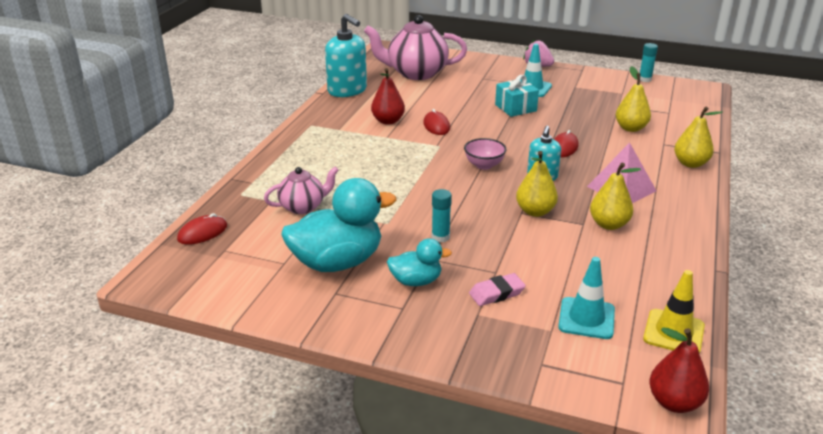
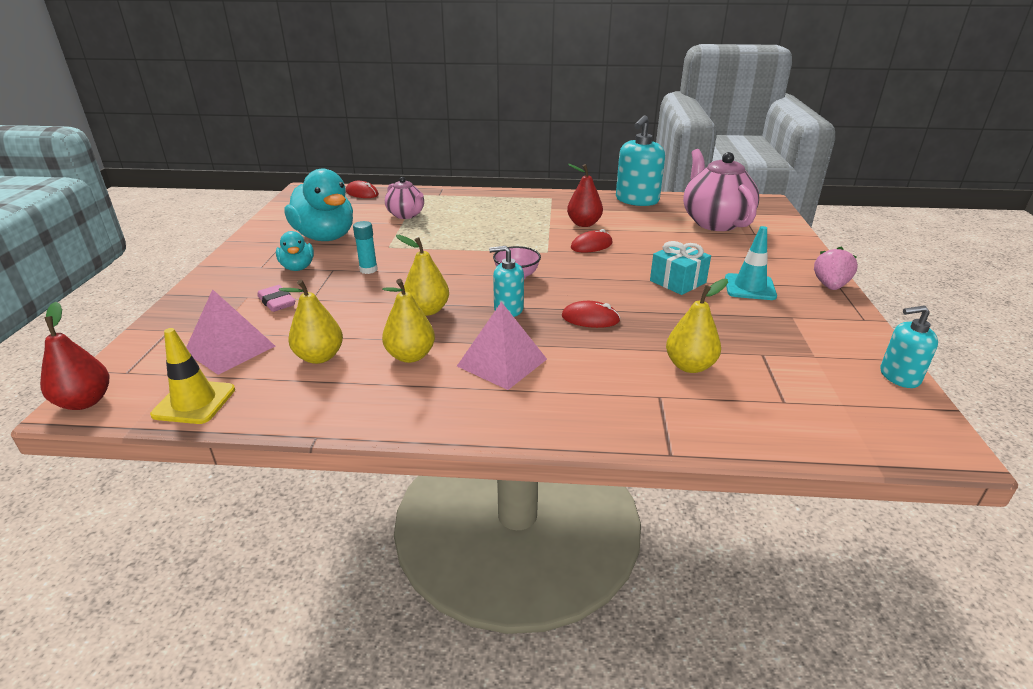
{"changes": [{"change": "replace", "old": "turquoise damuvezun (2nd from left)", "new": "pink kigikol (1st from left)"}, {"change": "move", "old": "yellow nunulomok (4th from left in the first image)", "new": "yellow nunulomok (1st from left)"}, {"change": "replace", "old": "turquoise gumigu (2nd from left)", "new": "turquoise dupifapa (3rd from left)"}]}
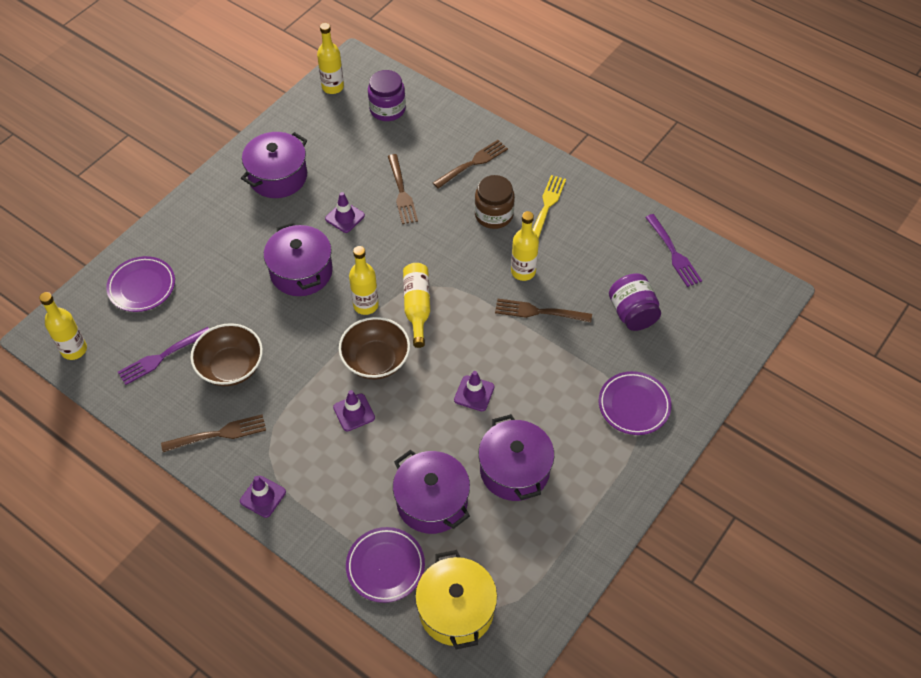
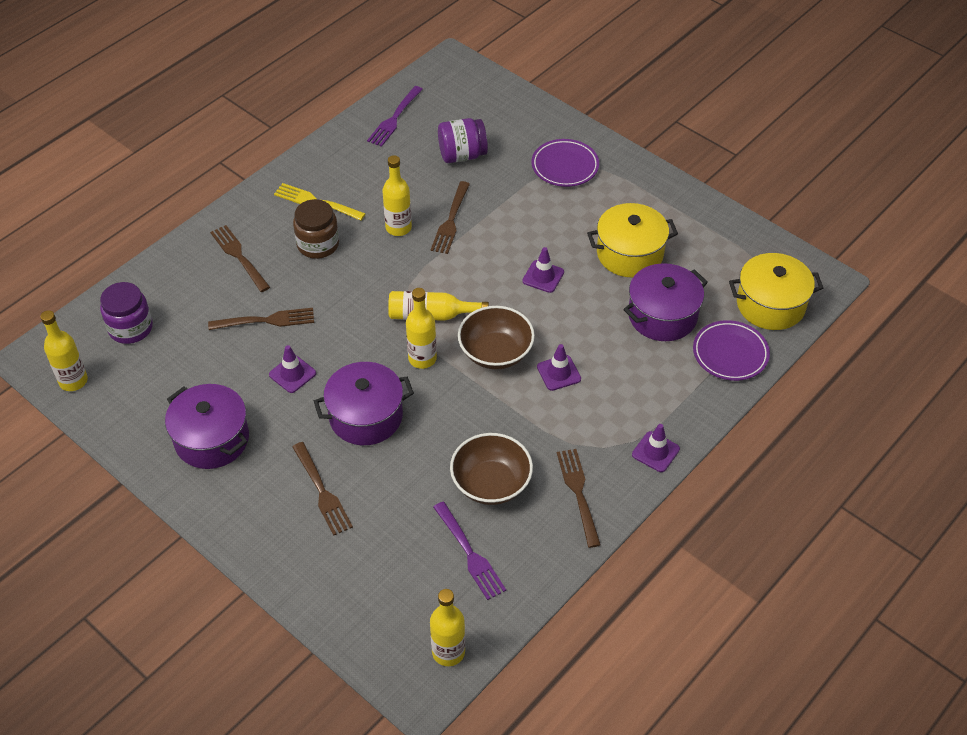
{"changes": [{"change": "insert", "new": "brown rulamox (3rd from left)"}, {"change": "rotate", "old": "purple rulamox (2nd from left in the first image)", "degrees": 135}, {"change": "recolor", "old": "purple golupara (4th from left)", "new": "yellow golupara (1st from left)"}, {"change": "delete", "old": "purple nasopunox (1st from left)"}]}
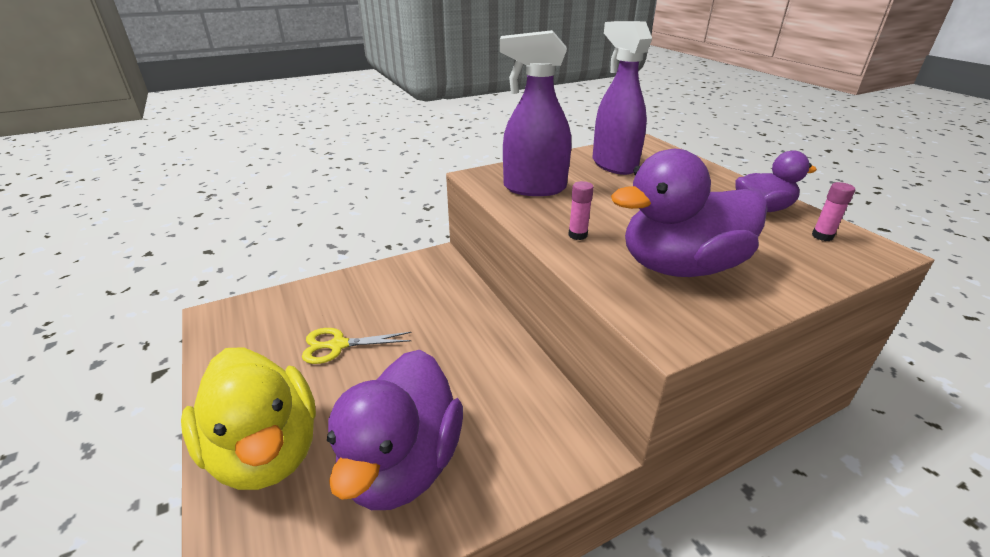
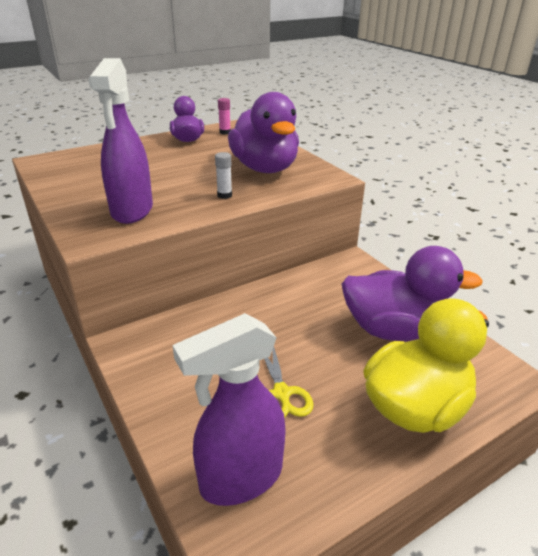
{"changes": [{"change": "move", "old": "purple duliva (2nd from left)"}, {"change": "recolor", "old": "pink gumigu (1st from left)", "new": "white gumigu"}]}
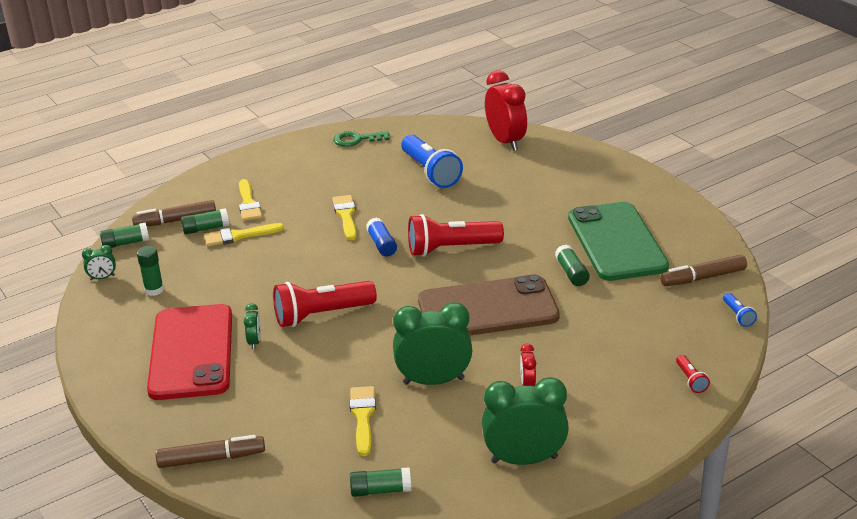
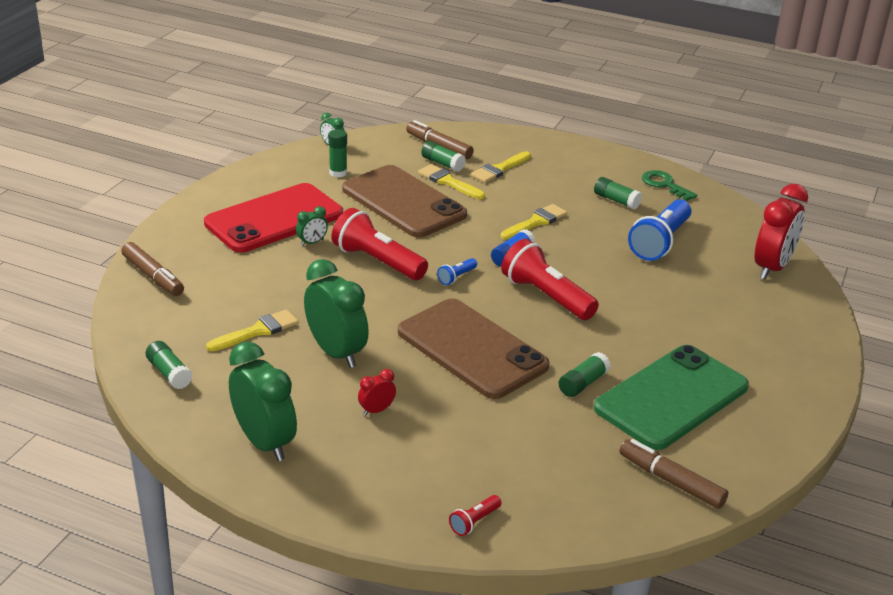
{"changes": [{"change": "insert", "new": "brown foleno (1st from left)"}, {"change": "move", "old": "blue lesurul (2nd from left in the first image)", "new": "blue lesurul (1st from left)"}, {"change": "move", "old": "green gumigu (1st from left in the first image)", "new": "green gumigu (5th from left)"}]}
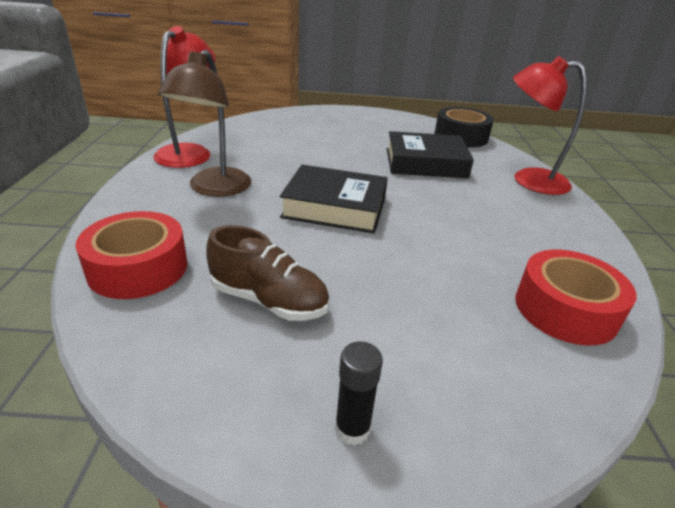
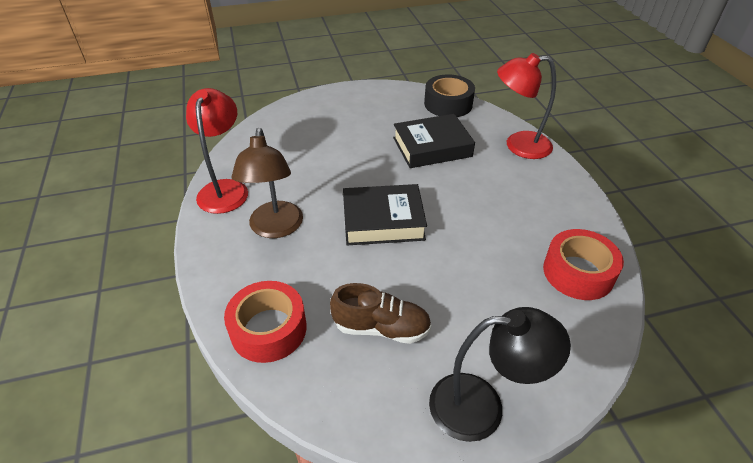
{"changes": [{"change": "replace", "old": "black gumigu", "new": "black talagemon"}]}
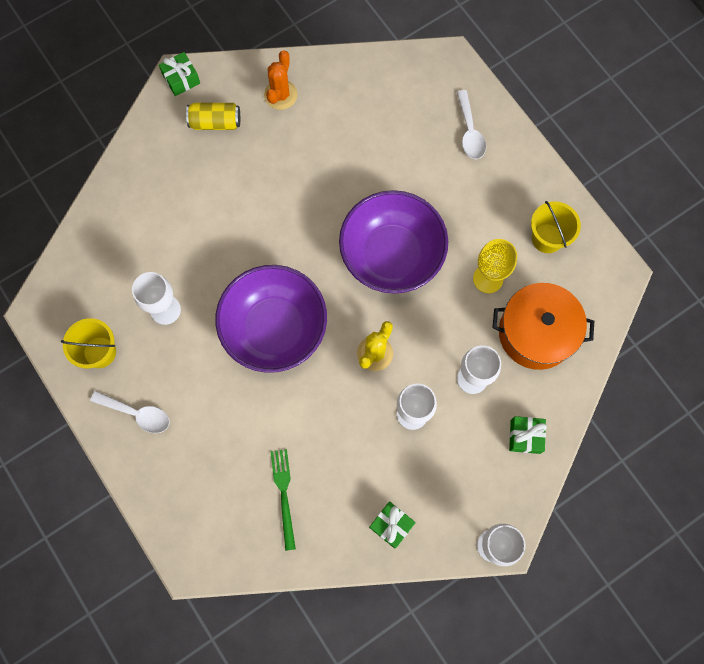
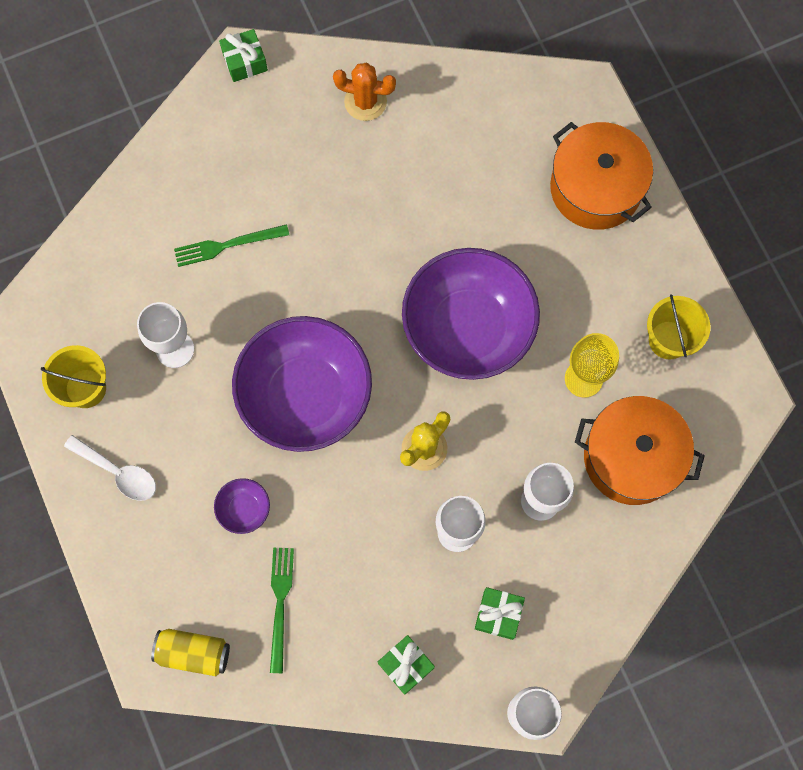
{"changes": [{"change": "move", "old": "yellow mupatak"}, {"change": "insert", "new": "green rulamox (1st from left)"}, {"change": "insert", "new": "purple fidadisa (1st from left)"}, {"change": "rotate", "old": "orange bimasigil", "degrees": 75}, {"change": "move", "old": "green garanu (3rd from left)"}, {"change": "replace", "old": "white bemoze (2nd from left)", "new": "orange golupara (1st from left)"}]}
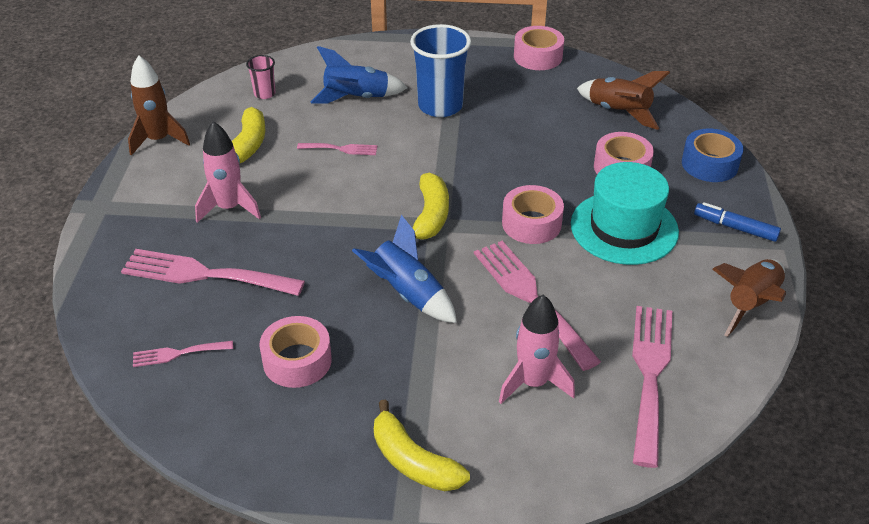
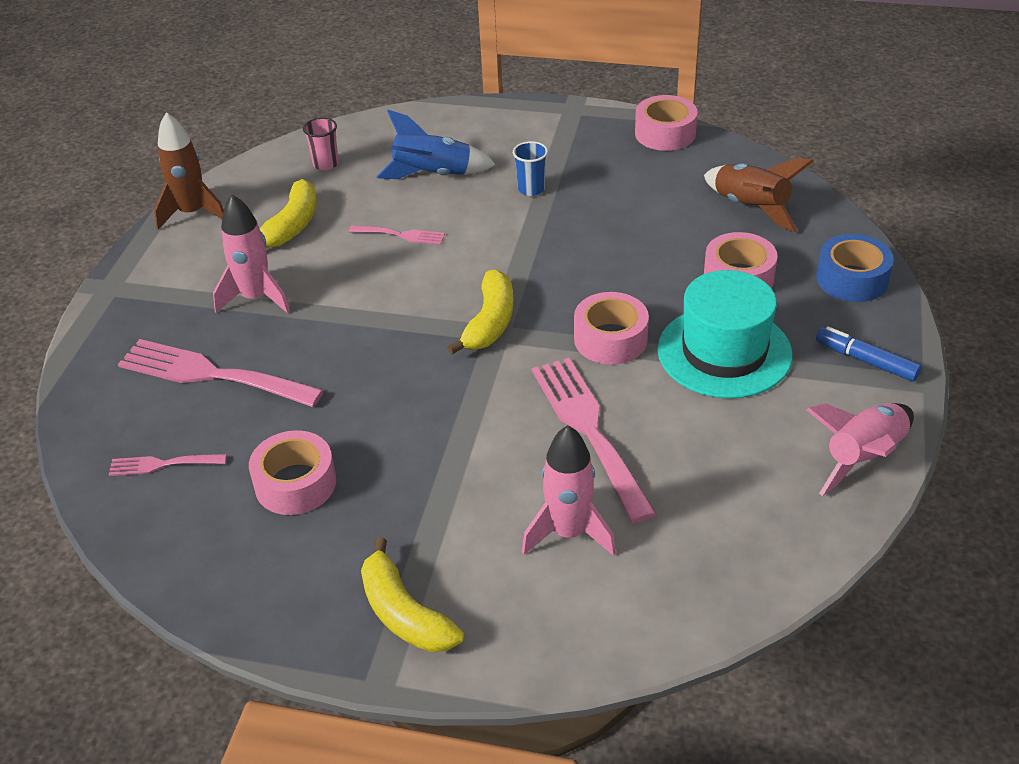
{"changes": [{"change": "resize", "old": "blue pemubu", "factor": 0.49}, {"change": "recolor", "old": "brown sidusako (3rd from left)", "new": "pink sidusako (3rd from left)"}, {"change": "delete", "old": "blue sidusako (2nd from left)"}, {"change": "delete", "old": "pink rulamox (5th from left)"}]}
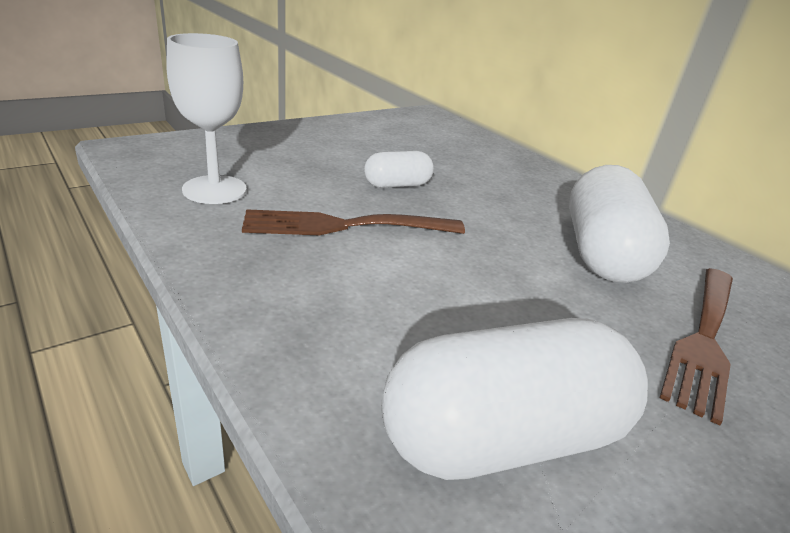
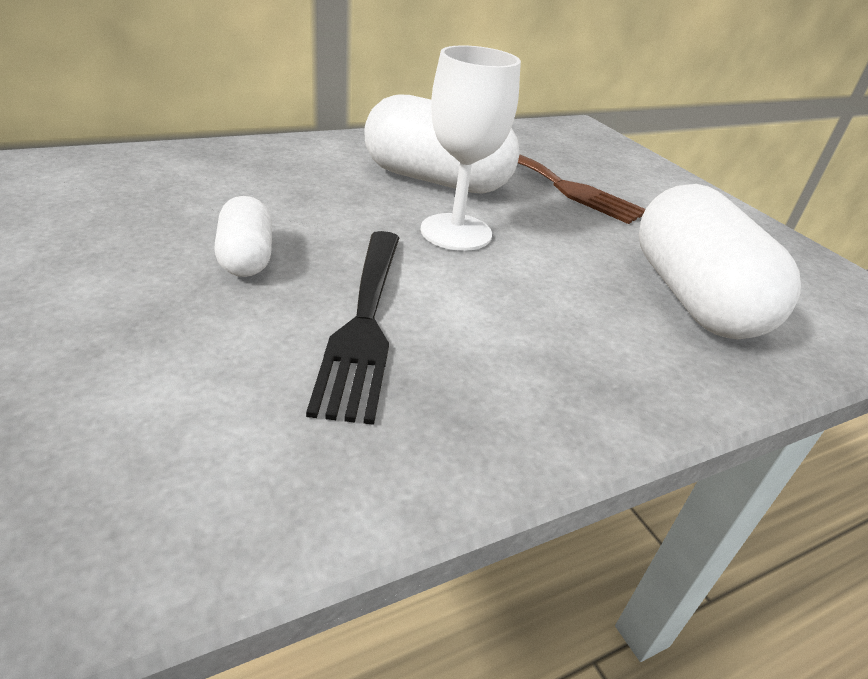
{"changes": [{"change": "recolor", "old": "brown rulamox (1st from left)", "new": "black rulamox"}, {"change": "move", "old": "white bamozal"}]}
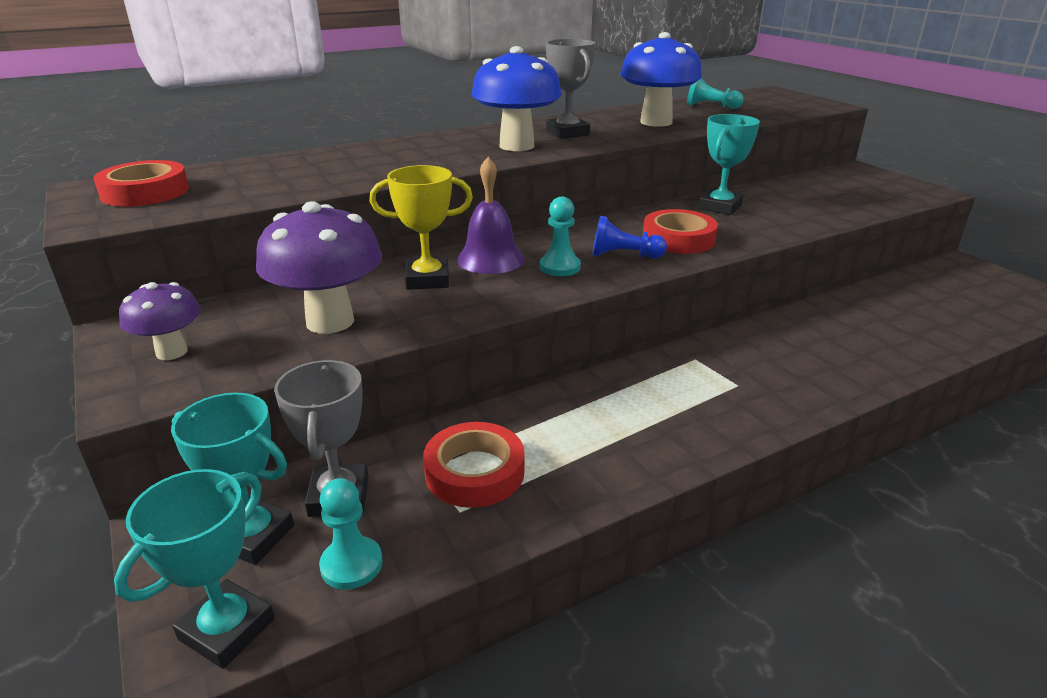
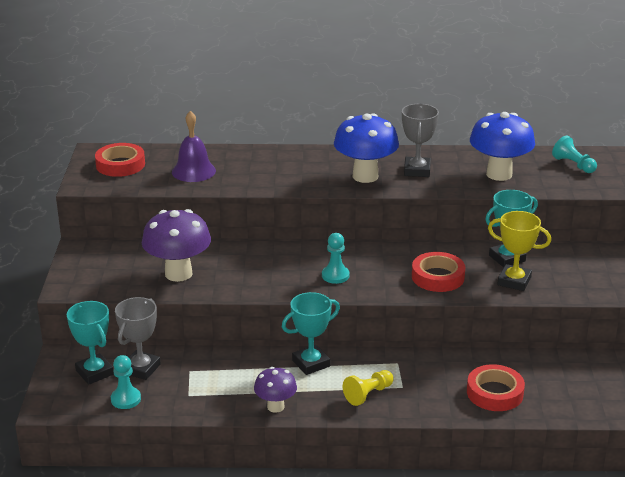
{"changes": [{"change": "move", "old": "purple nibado"}, {"change": "move", "old": "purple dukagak (1st from left in the first image)", "new": "purple dukagak (2nd from left)"}, {"change": "move", "old": "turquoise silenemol (1st from left in the first image)", "new": "turquoise silenemol (2nd from left)"}, {"change": "insert", "new": "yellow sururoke"}, {"change": "move", "old": "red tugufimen (2nd from left in the first image)", "new": "red tugufimen (3rd from left)"}, {"change": "move", "old": "yellow silenemol"}, {"change": "delete", "old": "blue sururoke"}]}
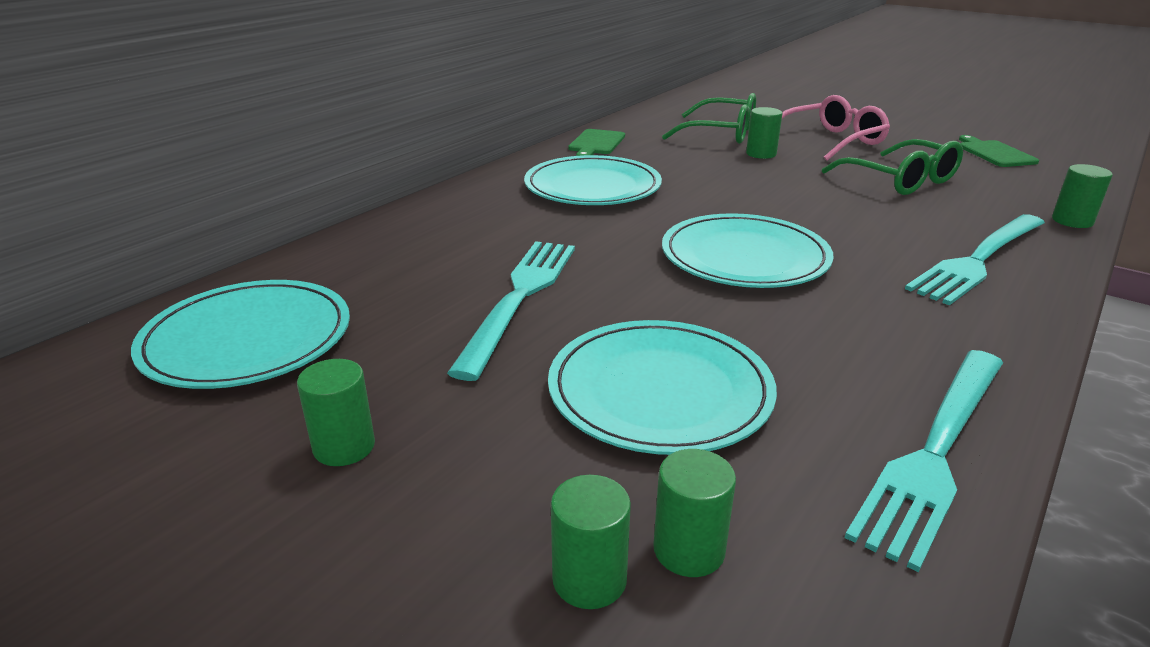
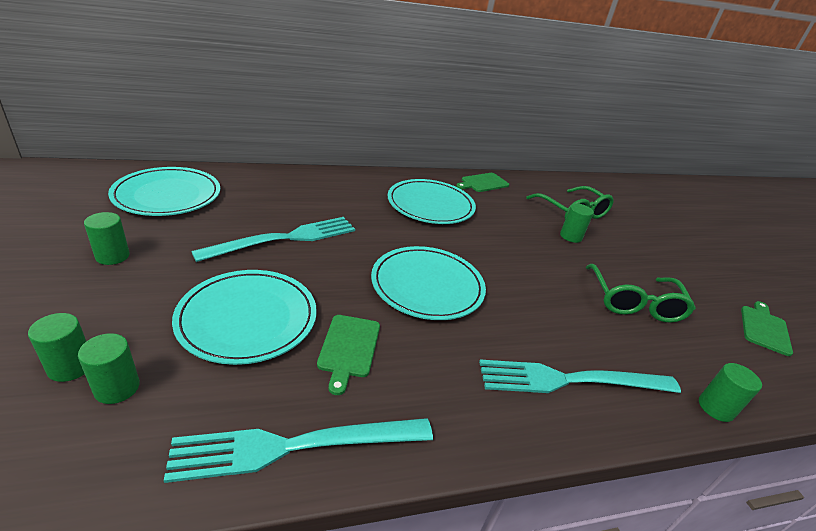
{"changes": [{"change": "insert", "new": "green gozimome (1st from left)"}, {"change": "delete", "old": "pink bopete"}]}
